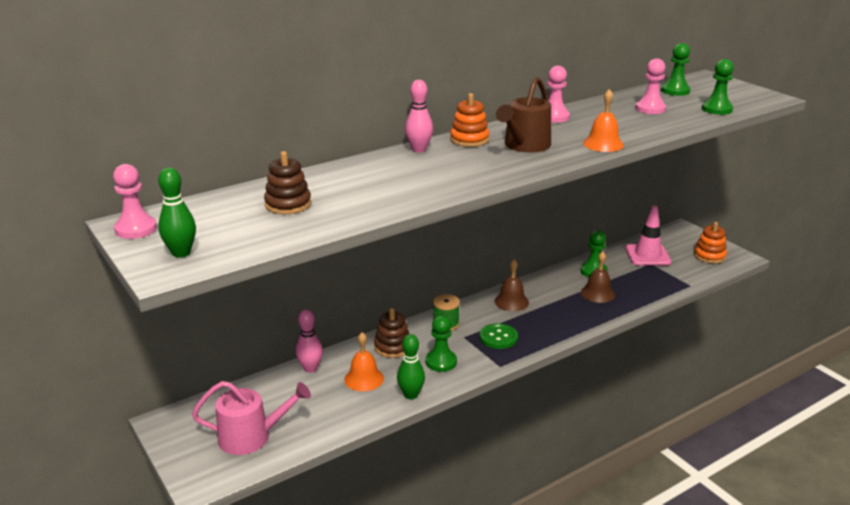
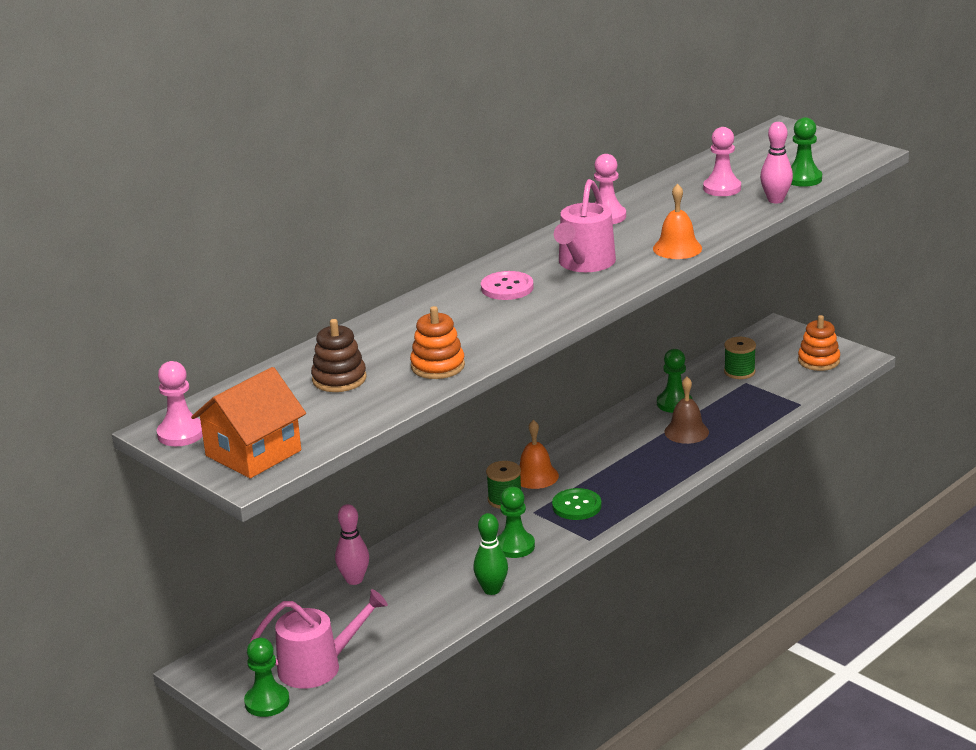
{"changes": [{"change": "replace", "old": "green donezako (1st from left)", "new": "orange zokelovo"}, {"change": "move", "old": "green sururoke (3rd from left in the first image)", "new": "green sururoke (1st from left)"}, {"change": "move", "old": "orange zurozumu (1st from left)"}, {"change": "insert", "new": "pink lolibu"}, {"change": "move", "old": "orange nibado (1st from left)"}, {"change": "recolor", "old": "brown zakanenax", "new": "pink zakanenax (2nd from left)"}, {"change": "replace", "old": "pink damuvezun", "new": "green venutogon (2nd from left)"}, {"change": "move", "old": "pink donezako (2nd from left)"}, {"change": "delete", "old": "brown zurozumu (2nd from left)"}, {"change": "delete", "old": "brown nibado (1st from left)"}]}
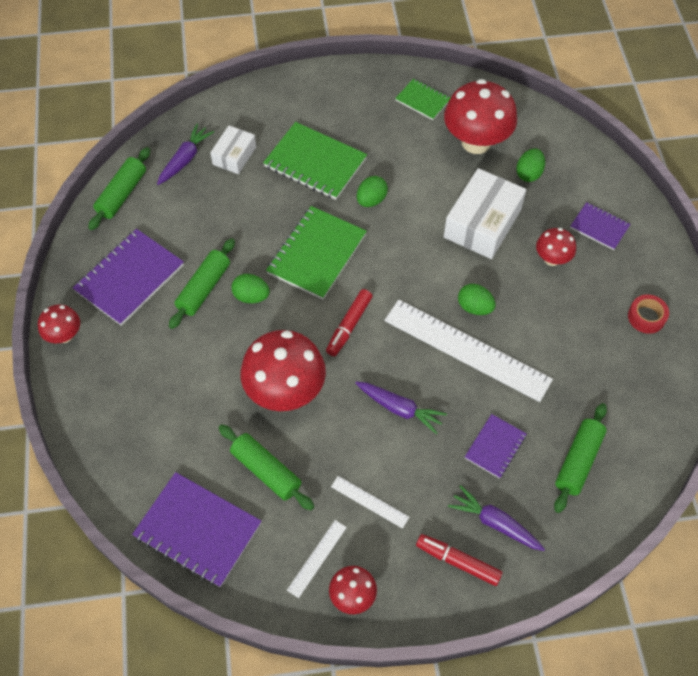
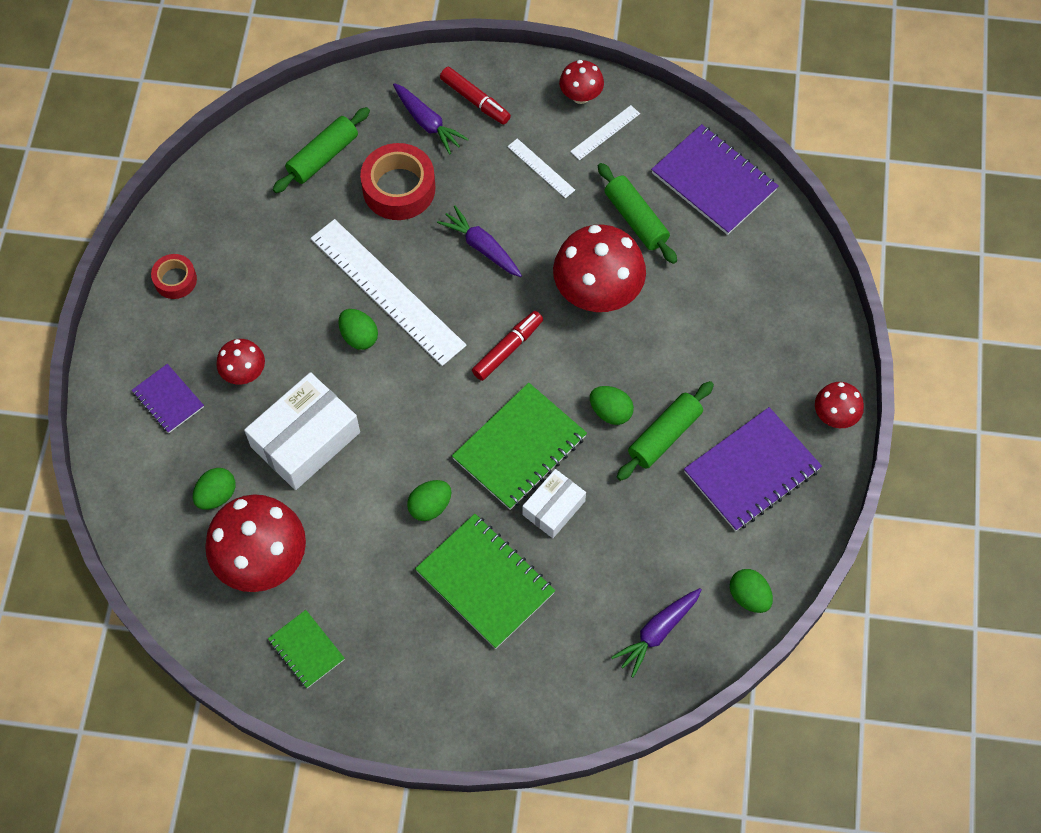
{"changes": [{"change": "replace", "old": "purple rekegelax (3rd from left)", "new": "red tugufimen (2nd from left)"}, {"change": "move", "old": "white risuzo (1st from left in the first image)", "new": "white risuzo (2nd from left)"}, {"change": "replace", "old": "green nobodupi (1st from left)", "new": "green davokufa (5th from left)"}]}
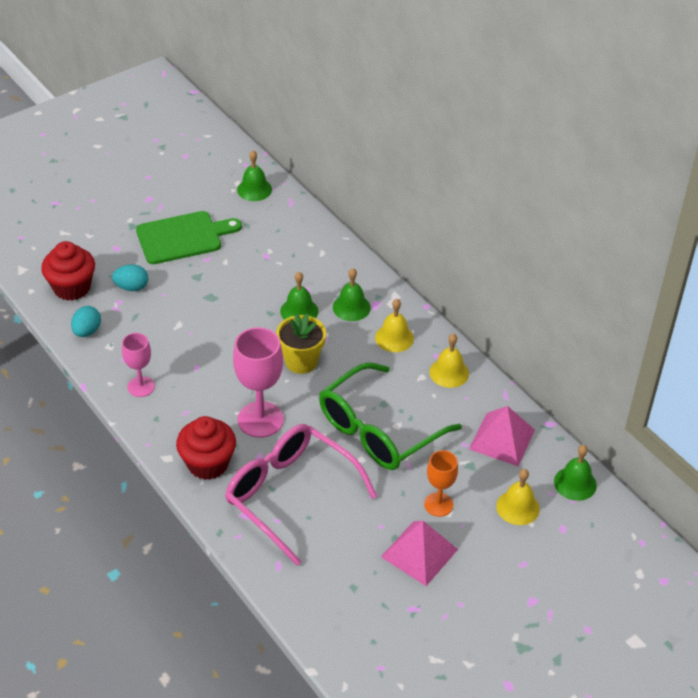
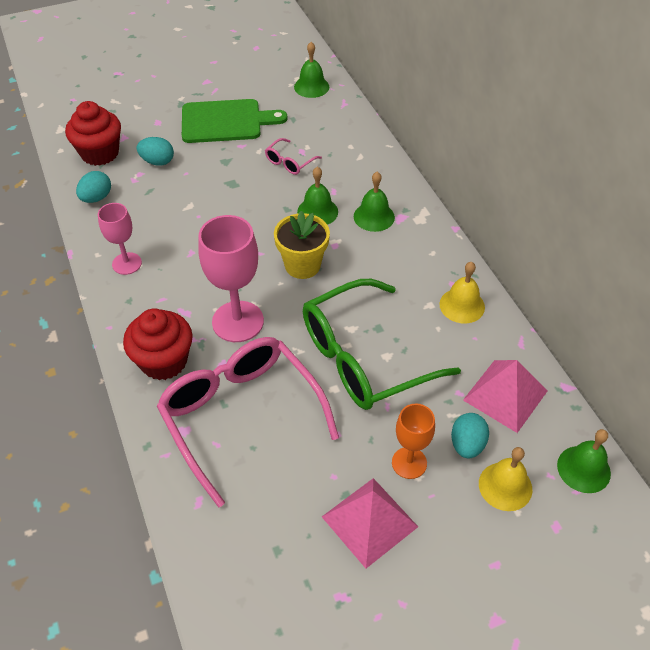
{"changes": [{"change": "insert", "new": "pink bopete (2nd from left)"}, {"change": "insert", "new": "turquoise davokufa (3rd from left)"}, {"change": "delete", "old": "yellow nibado (1st from left)"}]}
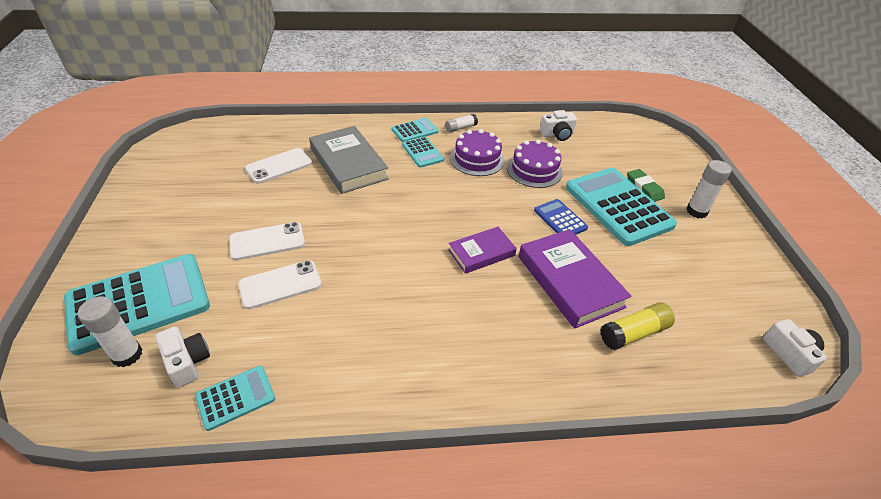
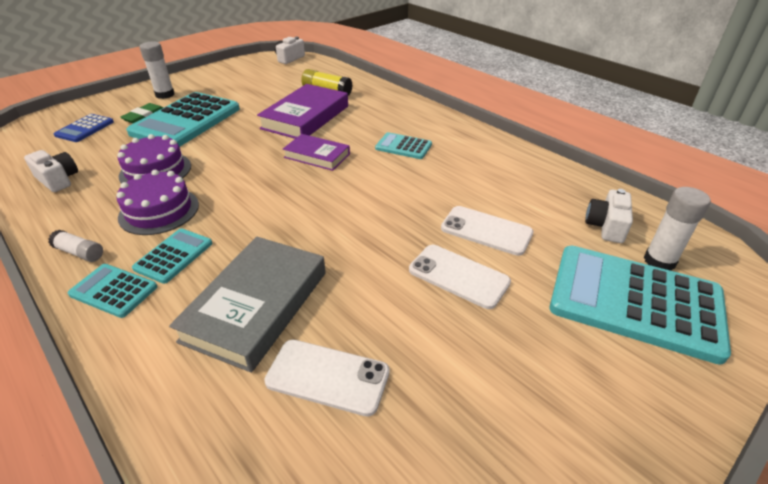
{"changes": [{"change": "move", "old": "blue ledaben"}, {"change": "move", "old": "turquoise ledaben (2nd from left in the first image)", "new": "turquoise ledaben (4th from left)"}]}
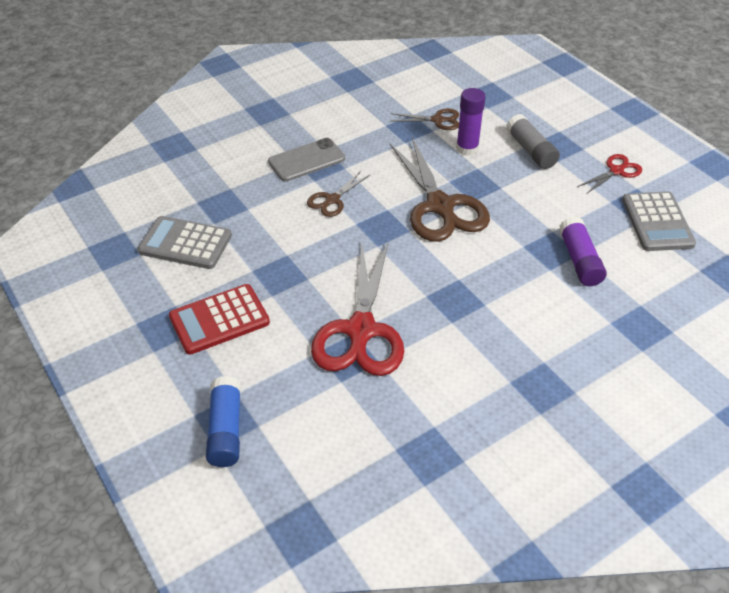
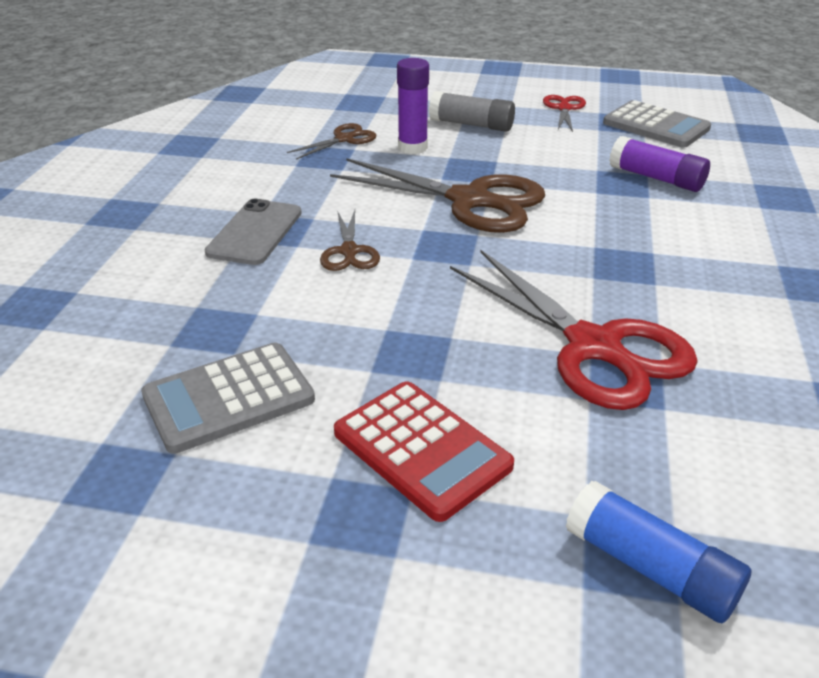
{"changes": [{"change": "rotate", "old": "red ledaben", "degrees": -60}]}
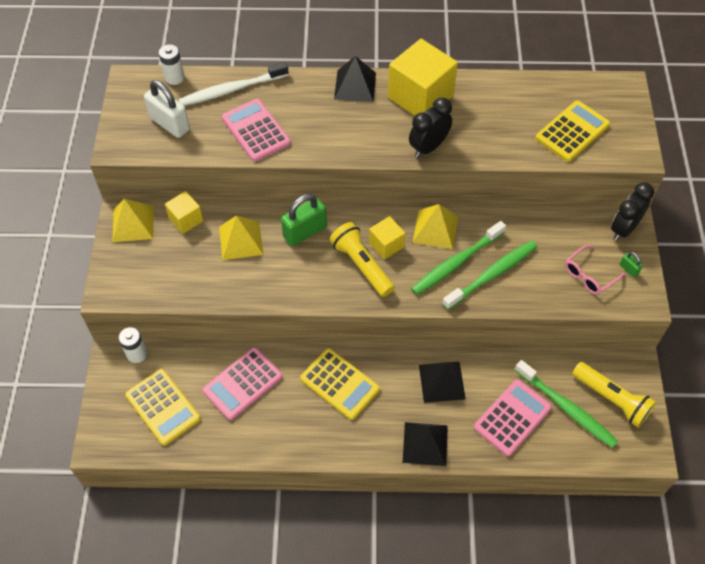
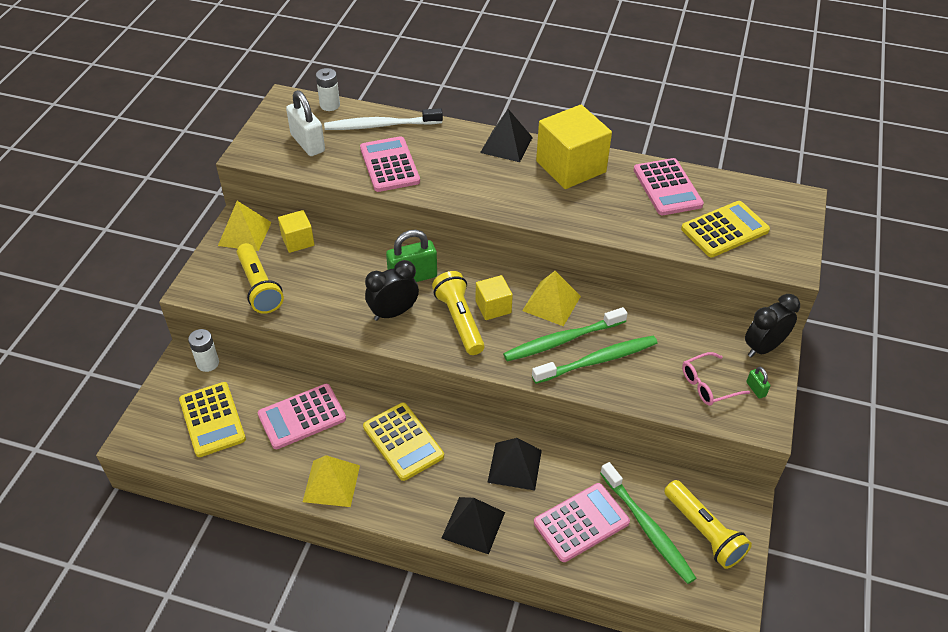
{"changes": [{"change": "insert", "new": "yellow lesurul (1st from left)"}, {"change": "move", "old": "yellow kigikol (2nd from left)"}, {"change": "move", "old": "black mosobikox (1st from left)"}, {"change": "insert", "new": "pink ledaben (4th from left)"}]}
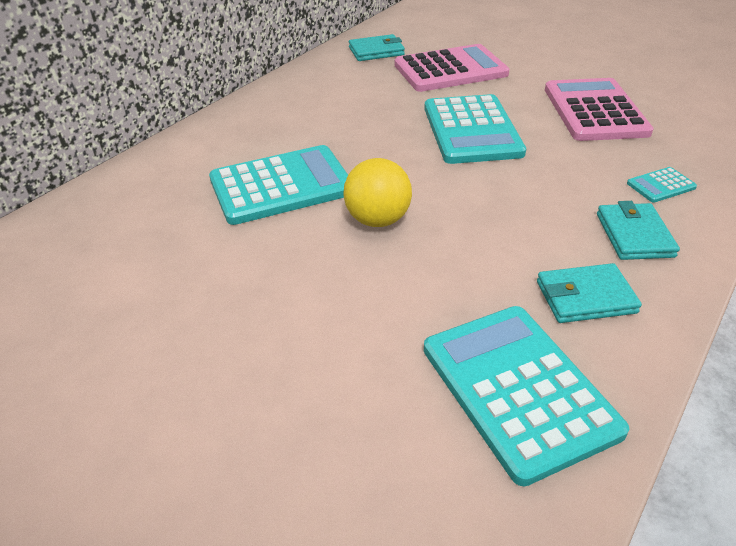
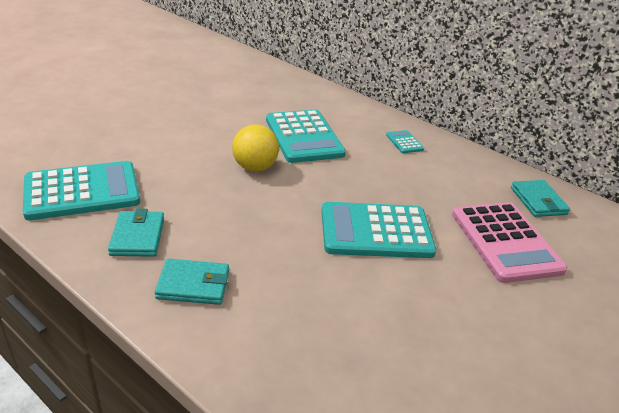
{"changes": [{"change": "move", "old": "turquoise ledaben (4th from left)"}, {"change": "delete", "old": "pink ledaben (2nd from left)"}]}
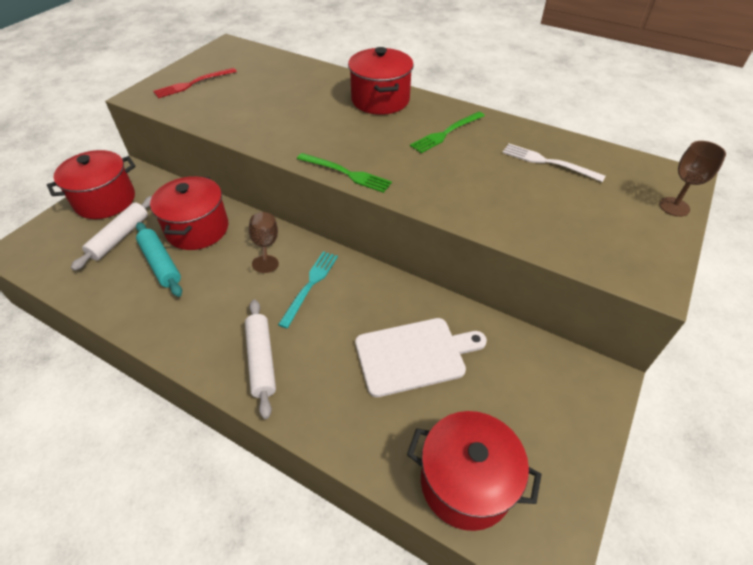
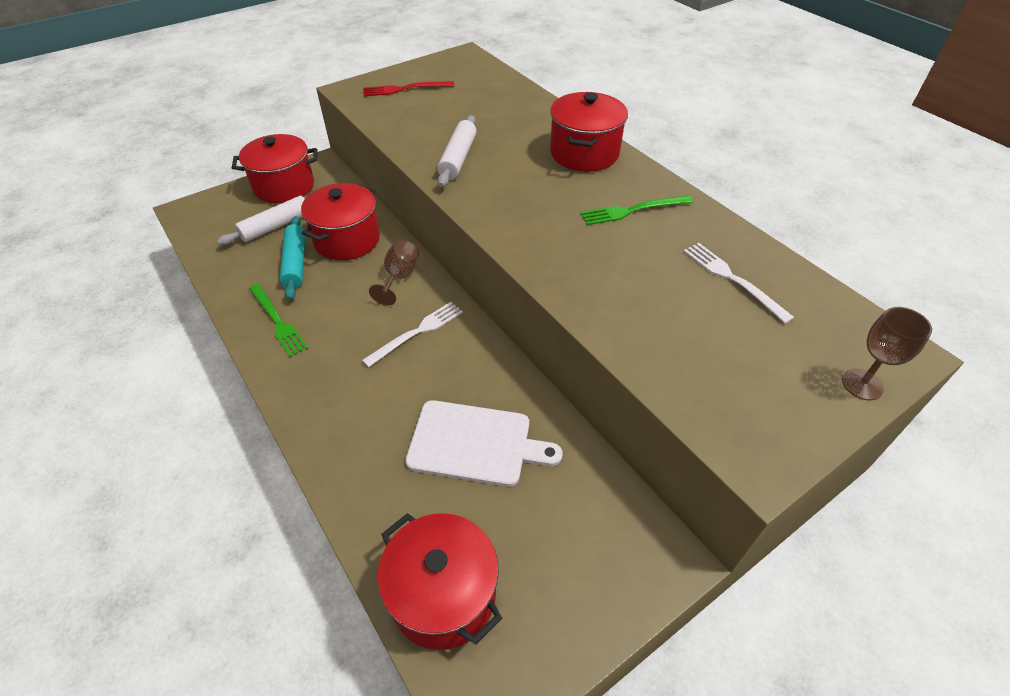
{"changes": [{"change": "move", "old": "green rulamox (1st from left)"}, {"change": "recolor", "old": "turquoise rulamox", "new": "white rulamox (1st from left)"}, {"change": "move", "old": "white nobodupi (2nd from left)"}]}
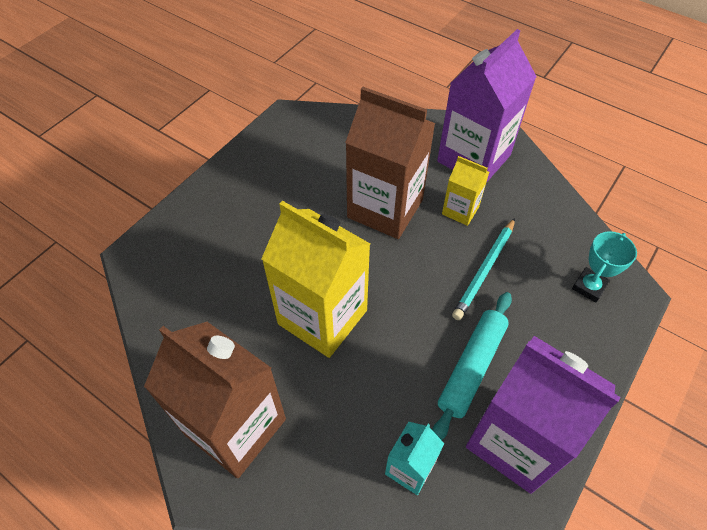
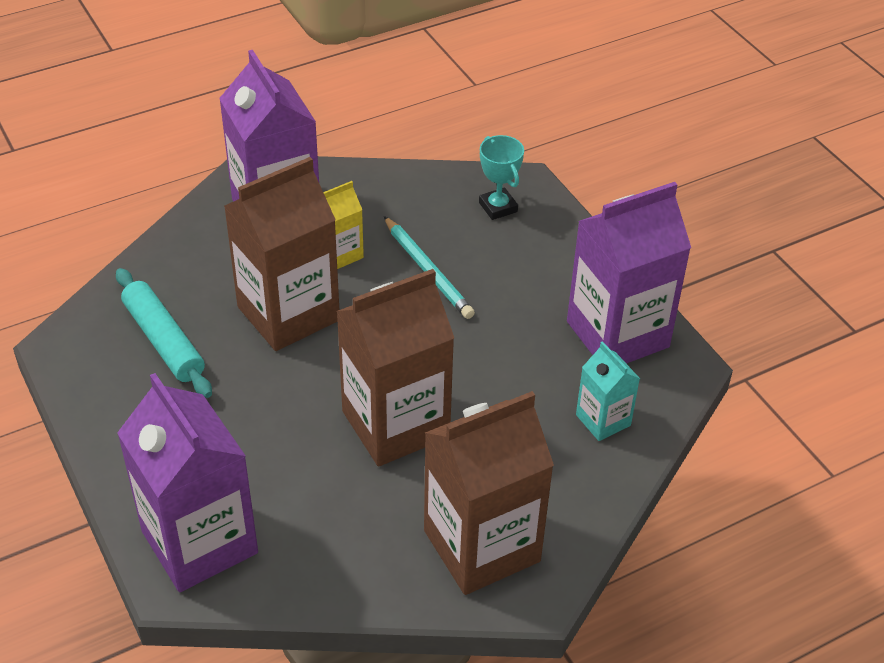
{"changes": [{"change": "move", "old": "turquoise nobodupi"}, {"change": "insert", "new": "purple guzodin (1st from left)"}, {"change": "recolor", "old": "yellow guzodin (1st from left)", "new": "brown guzodin (2nd from left)"}]}
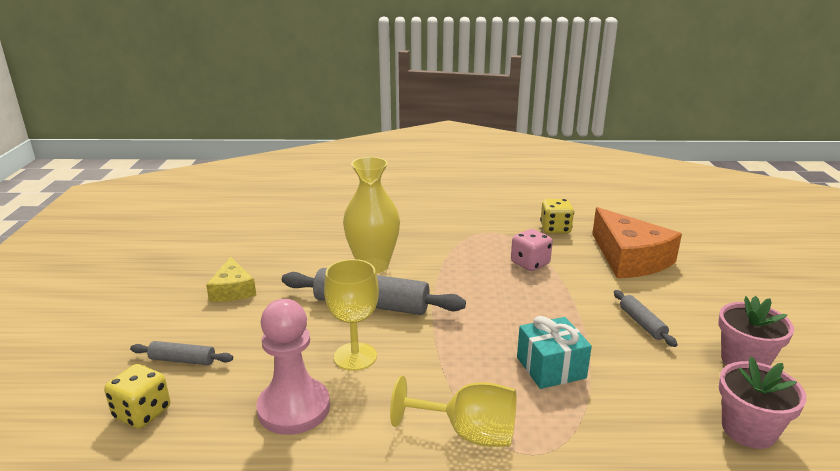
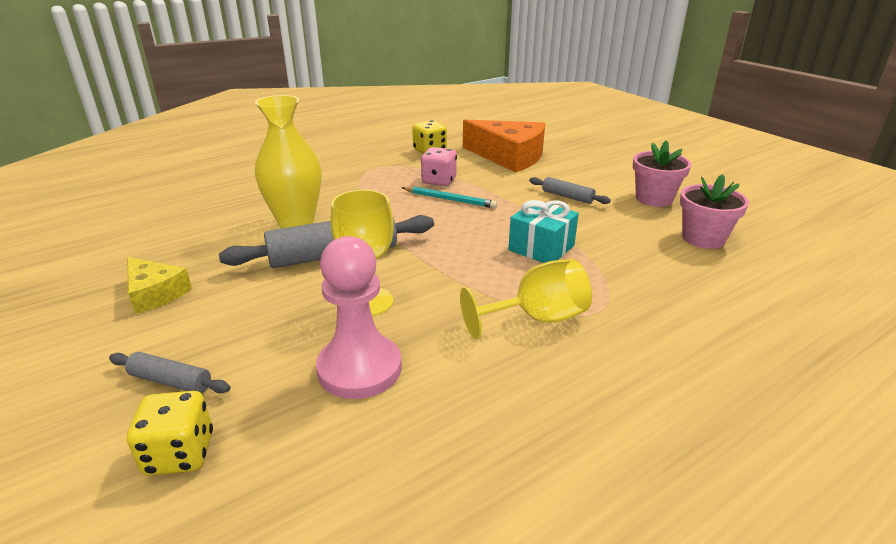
{"changes": [{"change": "rotate", "old": "grey nobodupi (1st from left)", "degrees": 45}, {"change": "insert", "new": "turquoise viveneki"}]}
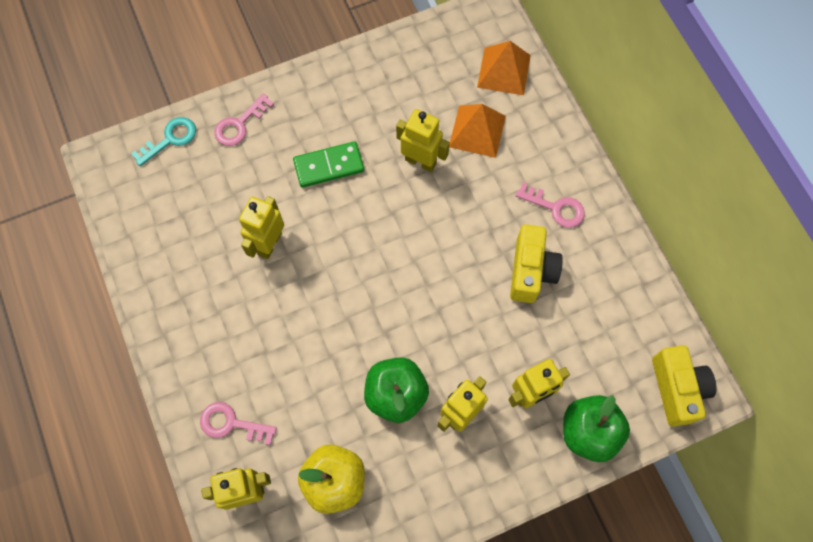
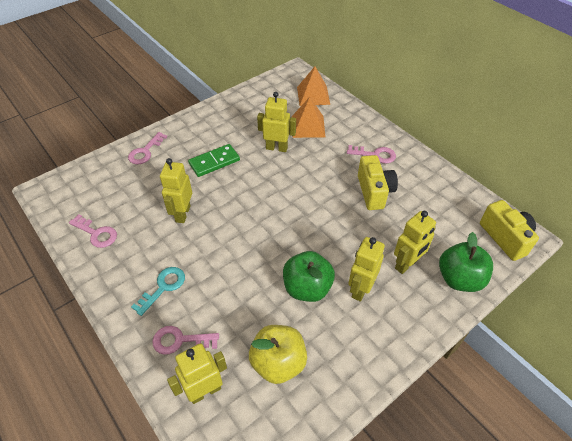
{"changes": [{"change": "insert", "new": "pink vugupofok (1st from left)"}, {"change": "move", "old": "turquoise vugupofok"}]}
